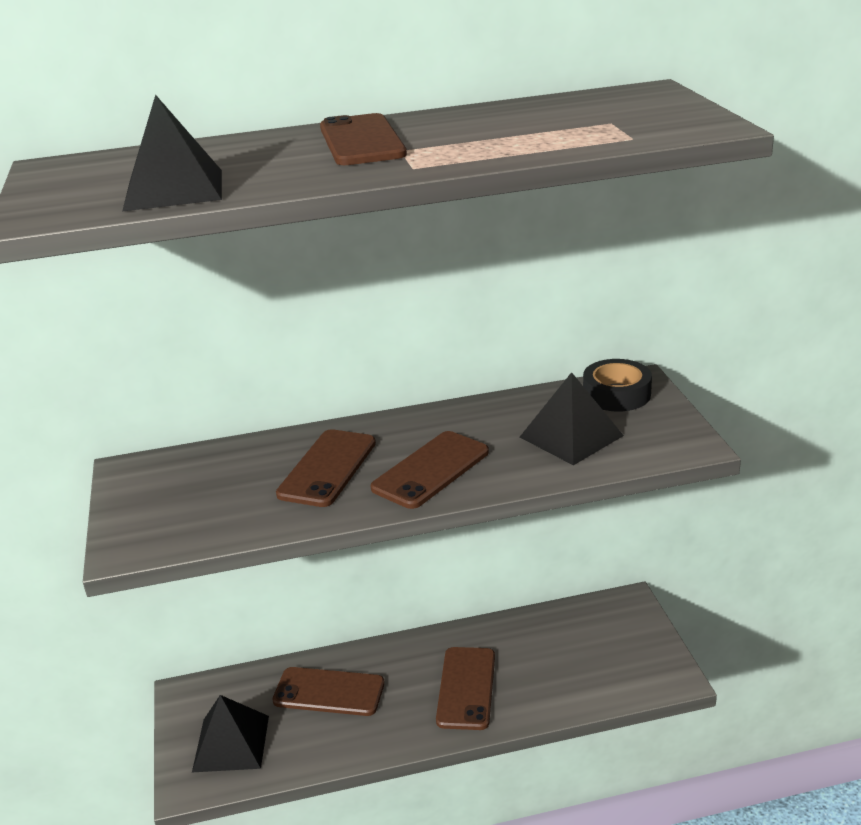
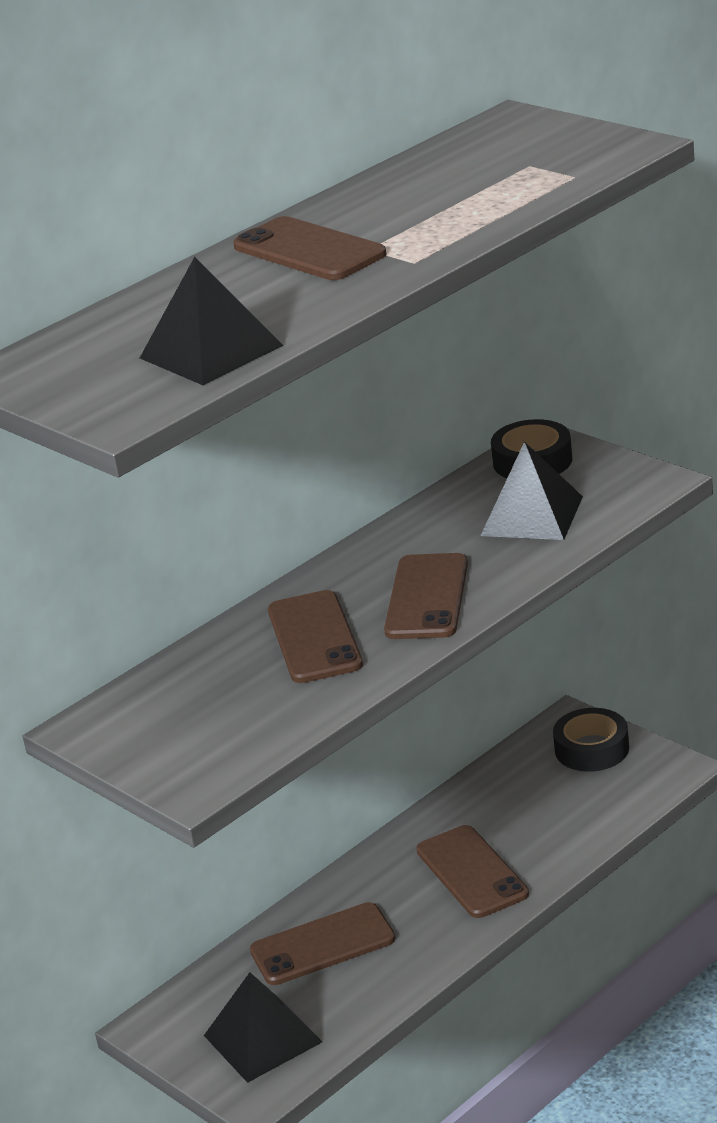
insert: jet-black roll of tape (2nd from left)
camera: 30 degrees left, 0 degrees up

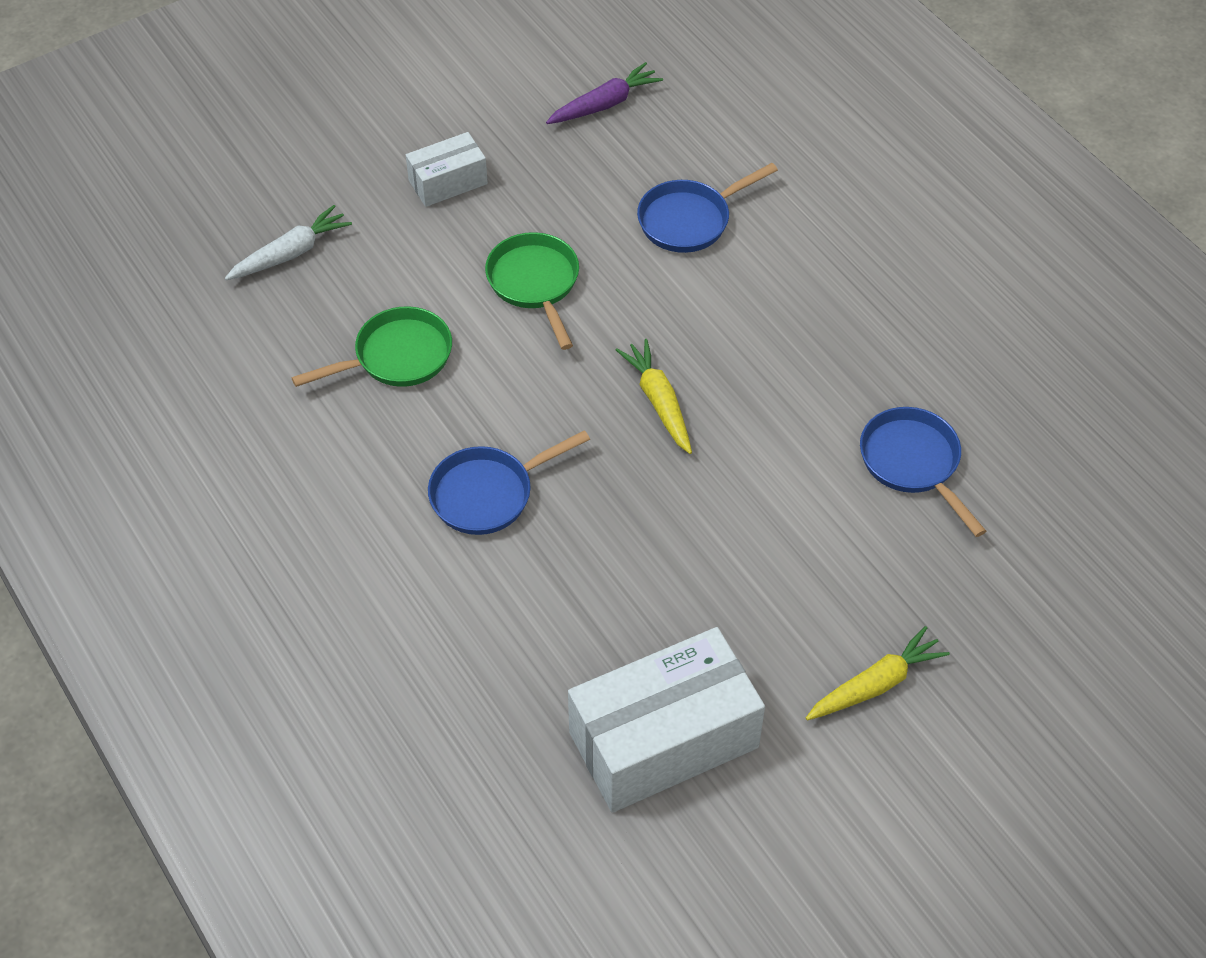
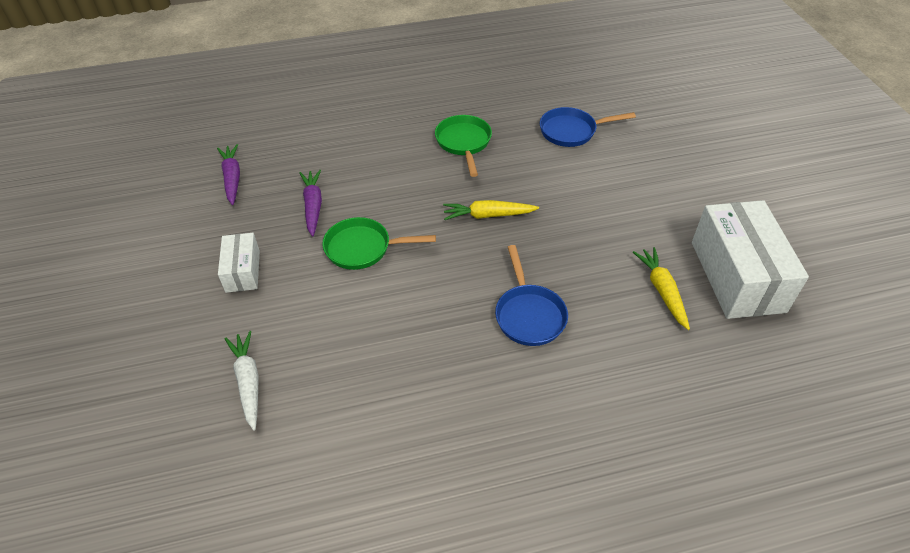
delete: blue skillet (2nd from left)
insert: royal purple carrot (2nd from left)
move: leaf-green skillet (1st from left in the first image) to leaf-green skillet (2nd from left); golden carrot (2nd from left)
camera: 70 degrees left, 5 degrees down

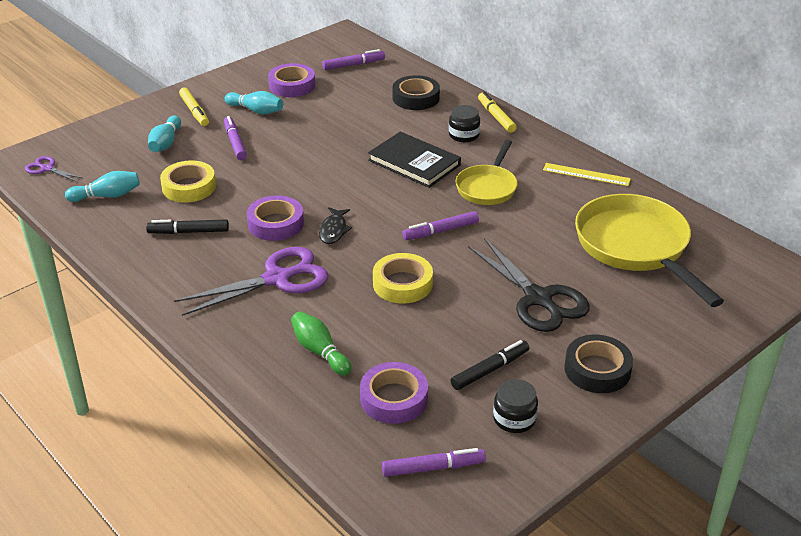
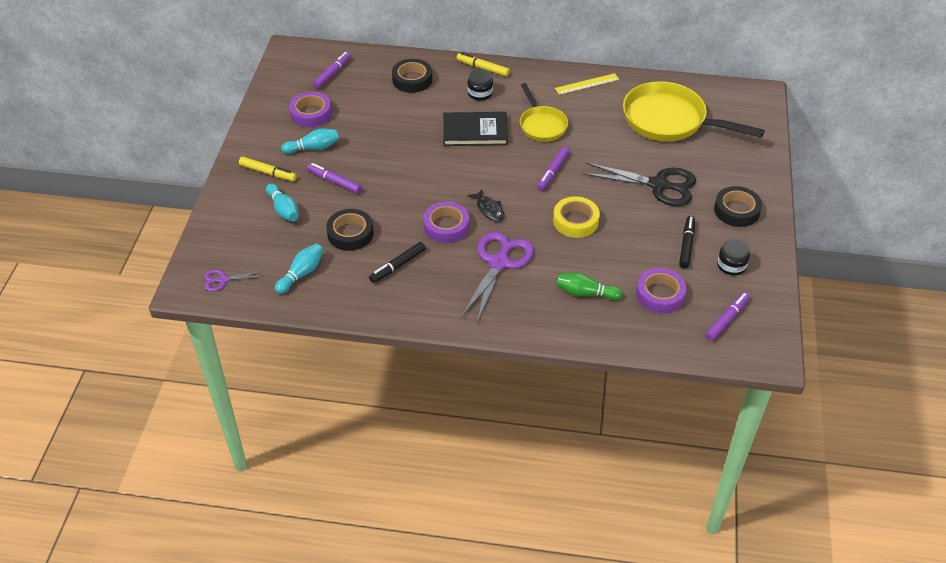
recolor: golden roll of tape (1st from left) to jet-black roll of tape (1st from left)
camera: 40 degrees left, 10 degrees up

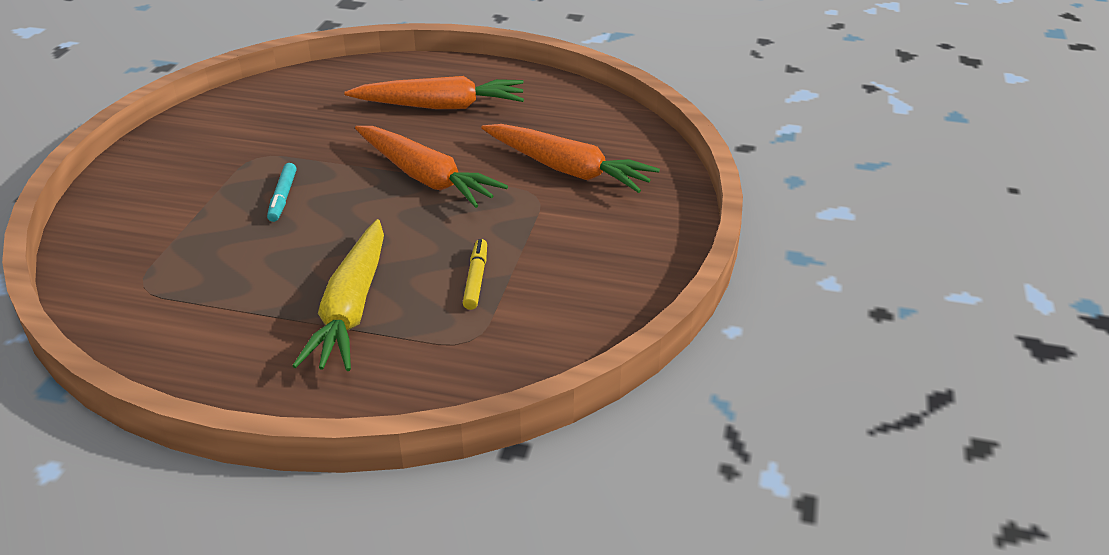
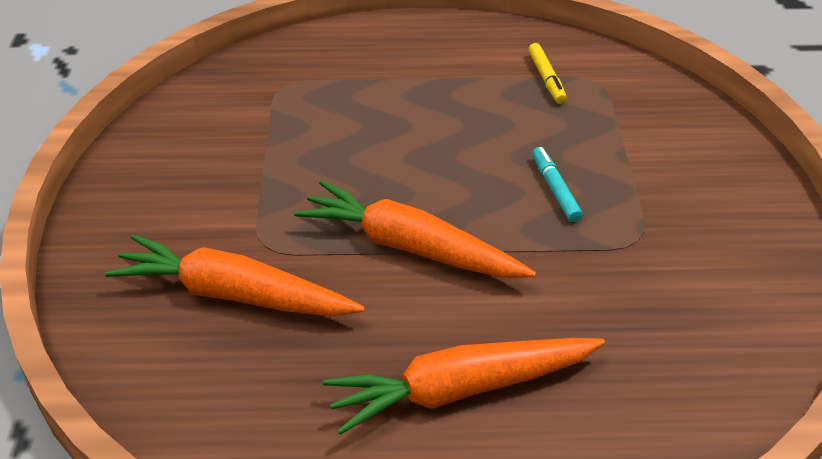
delete: golden carrot
move: golden marker
camera: 165 degrees right, 5 degrees up

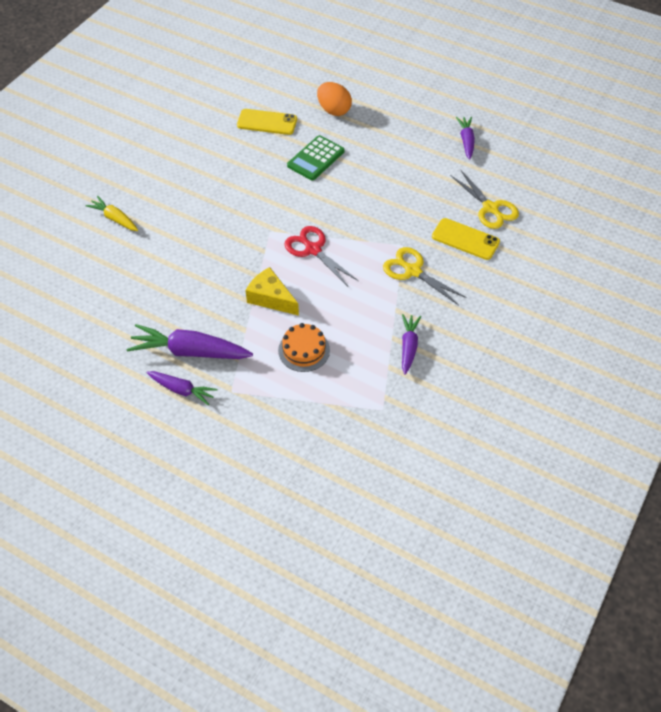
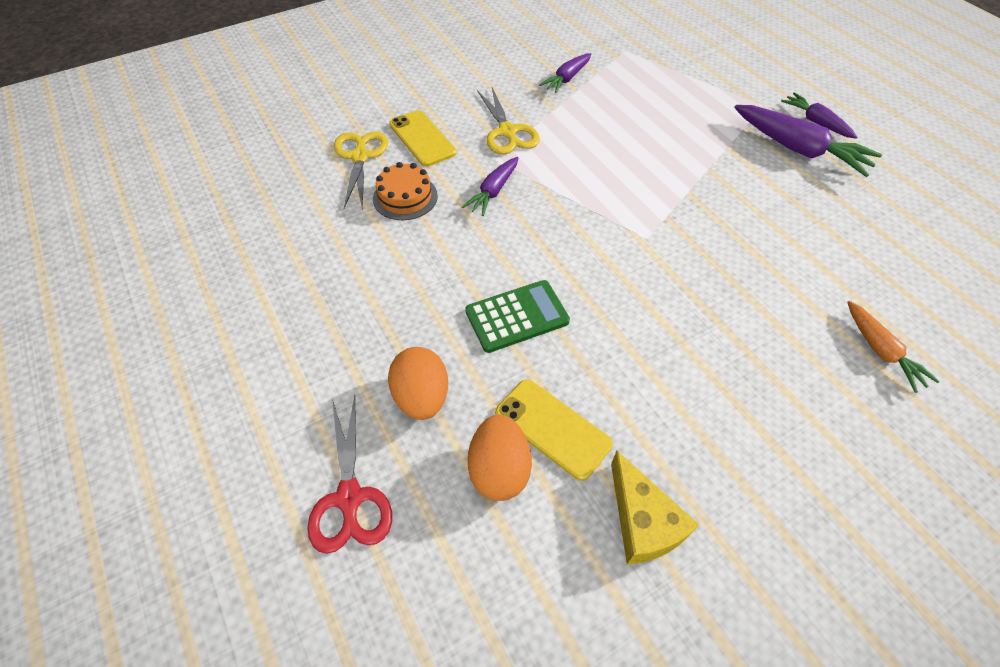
insert: orange egg shape (2nd from left)
move: golden cheese; orange cake; red scissors; royal purple carrot (4th from left in the first image) to royal purple carrot (1st from left)
recolor: golden carrot to orange carrot
camera: 150 degrees left, 0 degrees up

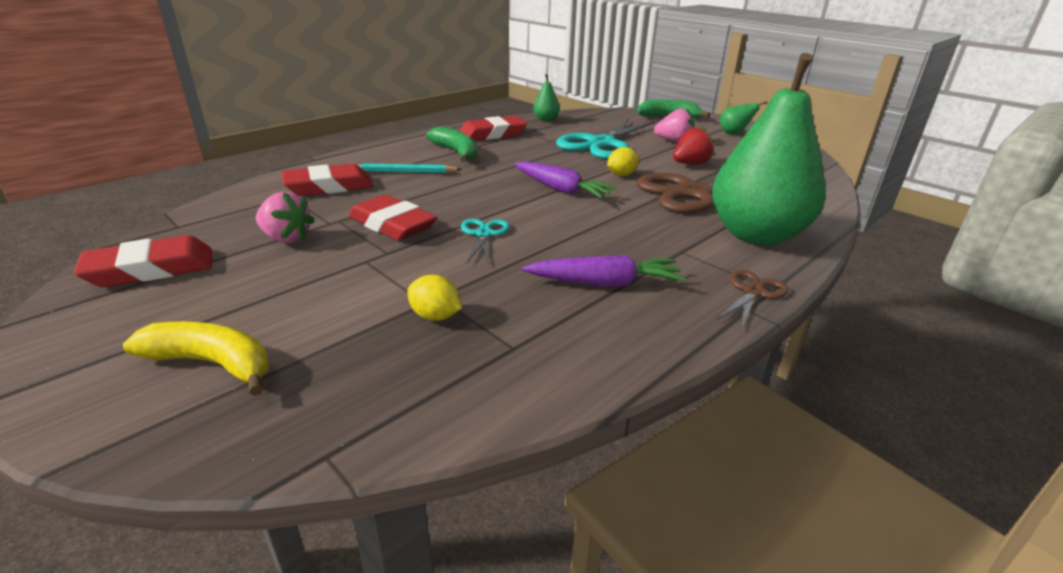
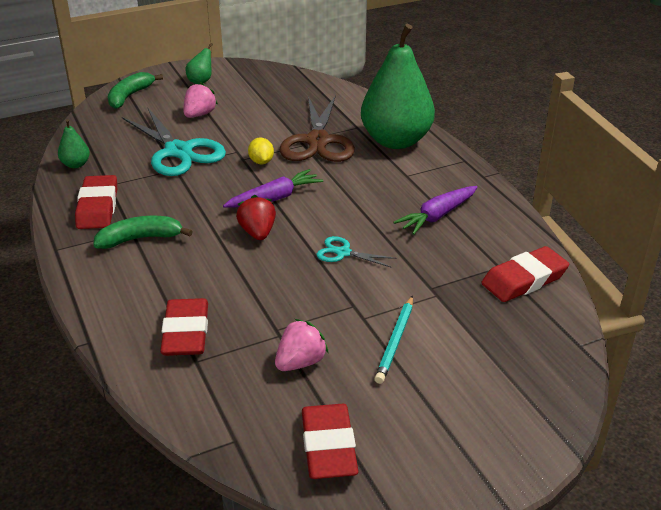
delete: golden banana; golden toy lemon (1st from left); brown scissors (2nd from left)
move: red eraser (3rd from left in the first image) to red eraser (4th from left); teal wooden pencil; red toy strawberry
rotate: royal purple carrot (2nd from left) 150 degrees counterclockwise
camera: 70 degrees left, 5 degrees up

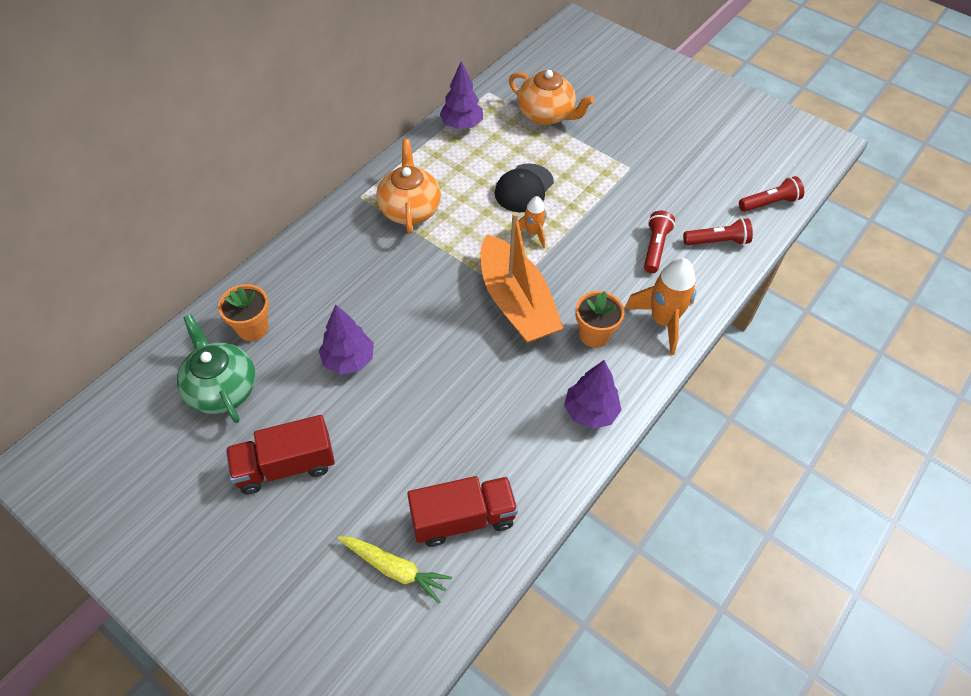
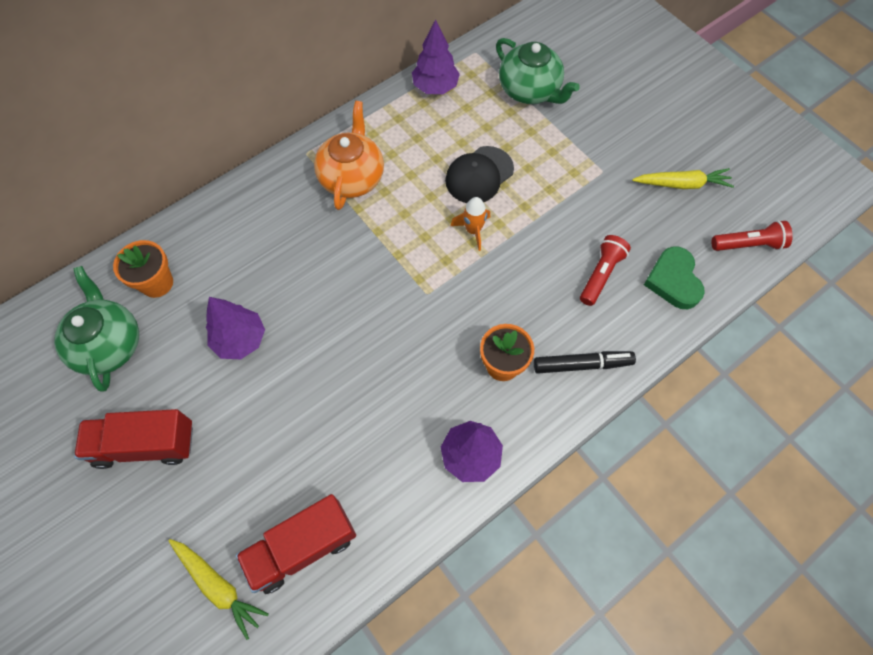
delete: orange boat
insert: golden carrot (2nd from left)
replace: orange rocket (2nd from left) to jet-black marker; red pocket torch (2nd from left) to leaf-green heart
recolor: orange teapot (2nd from left) to leaf-green teapot (2nd from left)
rotate: red lorry (2nd from left) 150 degrees clockwise
camera: 15 degrees right, 10 degrees up

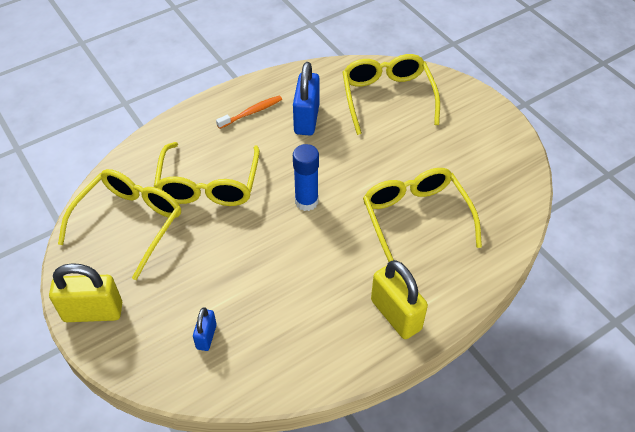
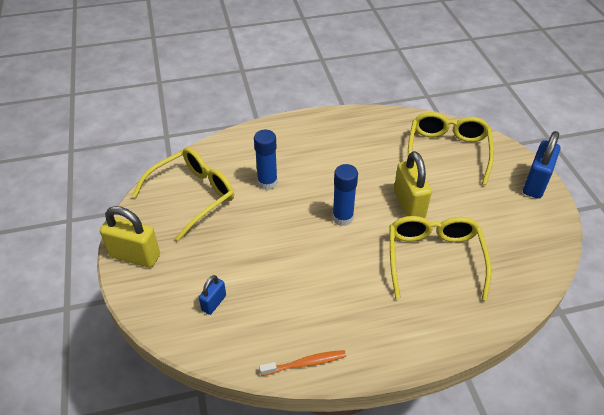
move: orange dental brush; blue padlock (2nd from left); golden padlock (2nd from left)
replace: golden eyeglasses (2nd from left) to blue glue (1st from left)
camera: 20 degrees right, 5 degrees down

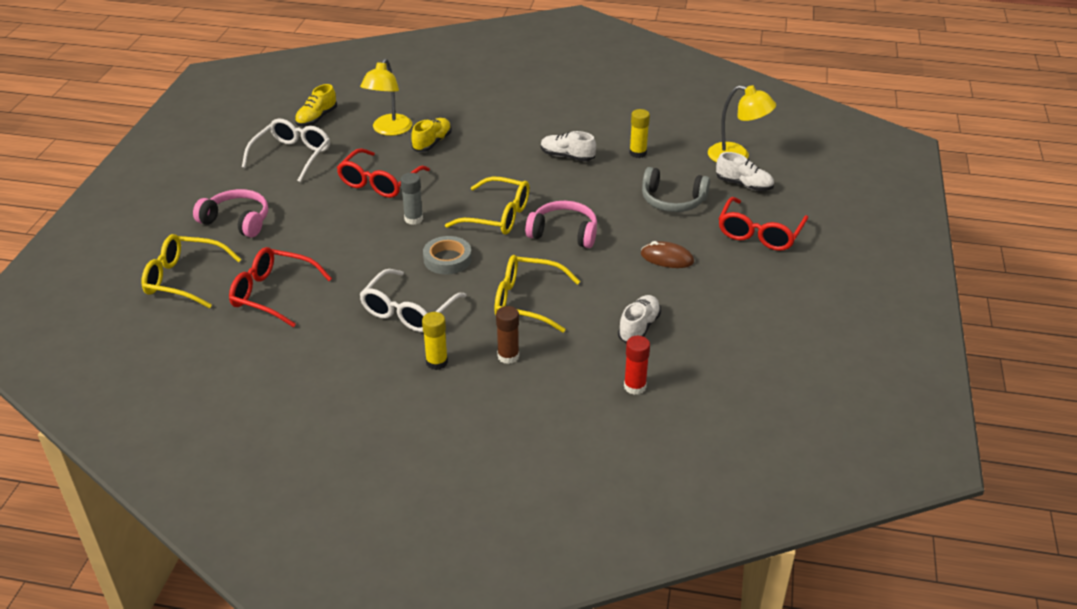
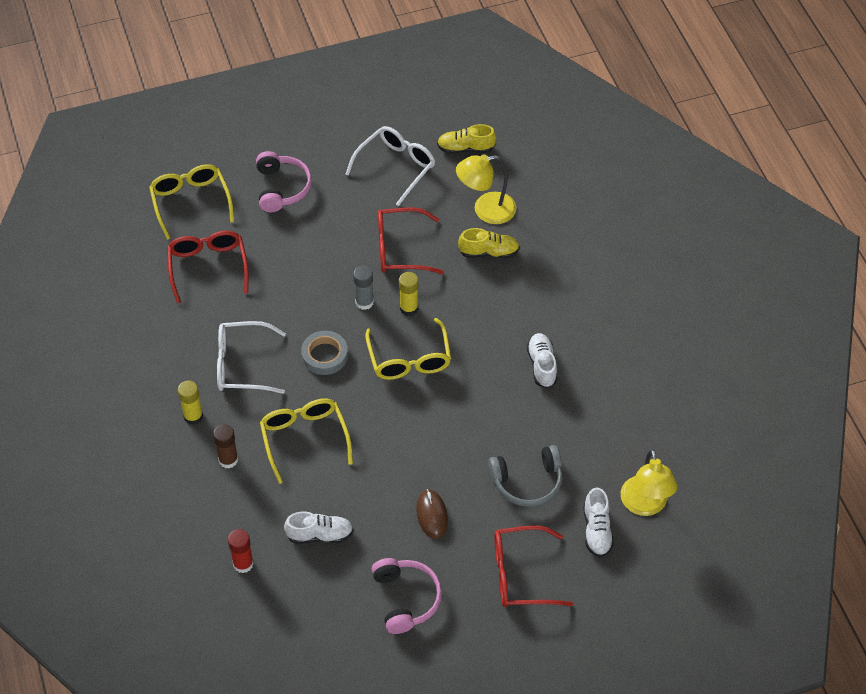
move: rosy headset (2nd from left); golden glue (2nd from left)
rotate: pure white eyeglasses (1st from left in the first image) 45 degrees counterclockwise; ash-grey headset 90 degrees counterclockwise
camera: 60 degrees right, 15 degrees up

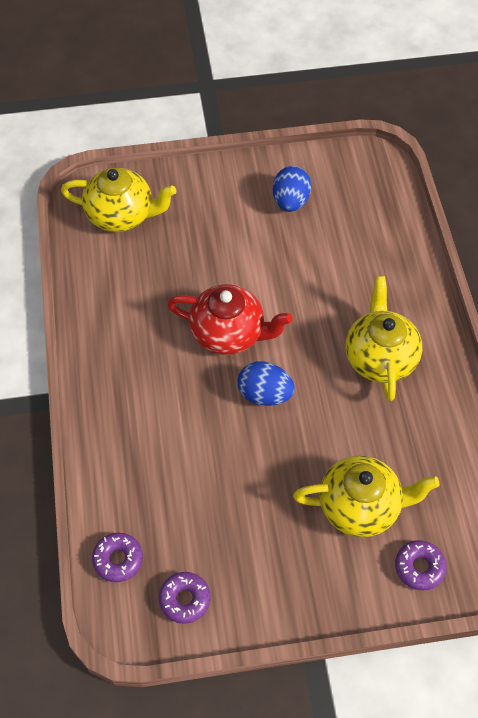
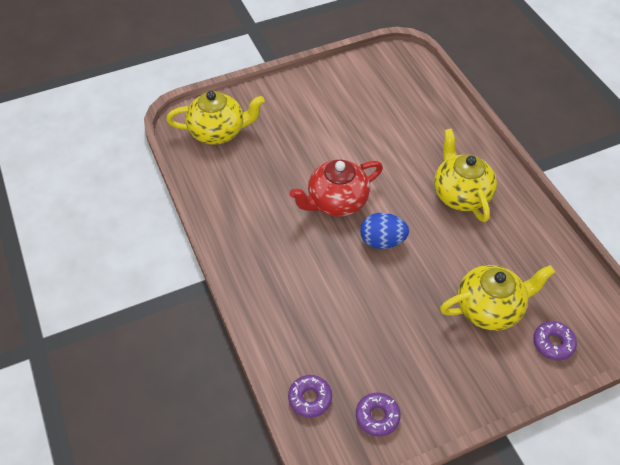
delete: blue egg shape (2nd from left)
rotate: red teapot 150 degrees clockwise
camera: 15 degrees left, 5 degrees down

